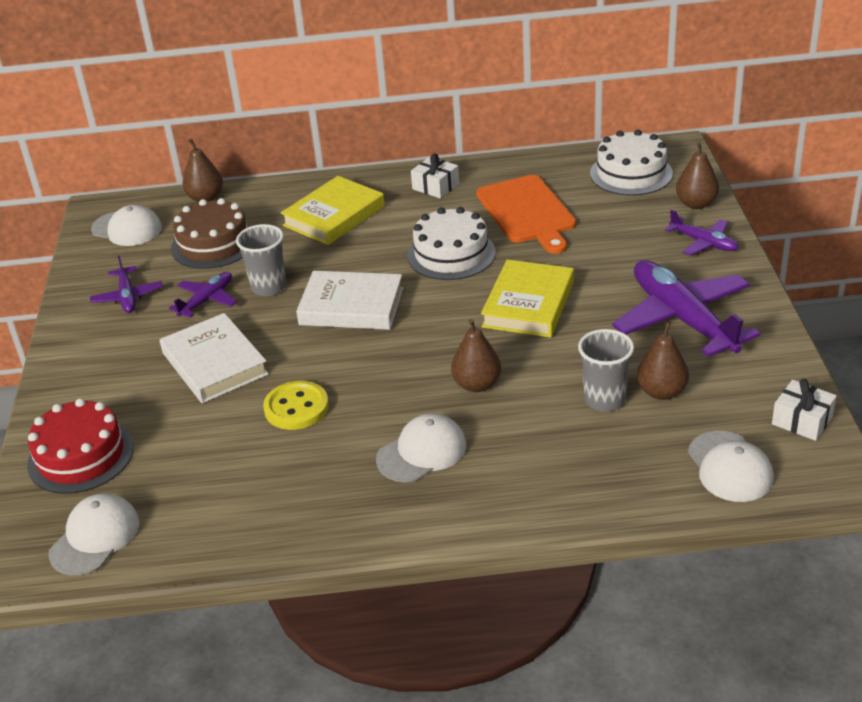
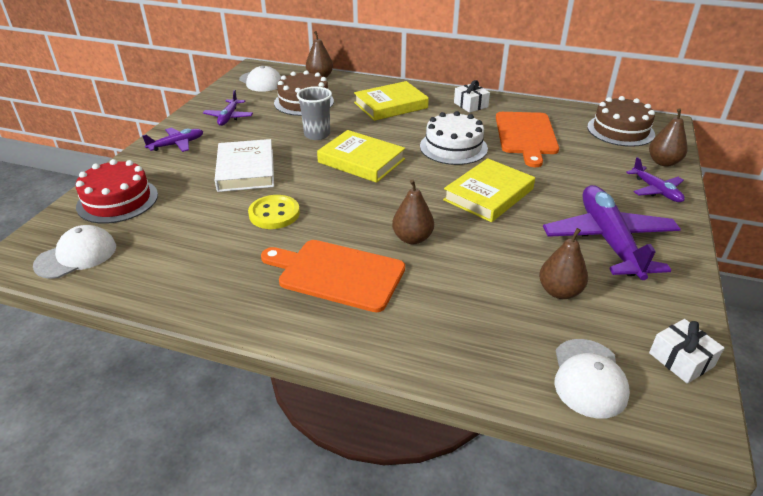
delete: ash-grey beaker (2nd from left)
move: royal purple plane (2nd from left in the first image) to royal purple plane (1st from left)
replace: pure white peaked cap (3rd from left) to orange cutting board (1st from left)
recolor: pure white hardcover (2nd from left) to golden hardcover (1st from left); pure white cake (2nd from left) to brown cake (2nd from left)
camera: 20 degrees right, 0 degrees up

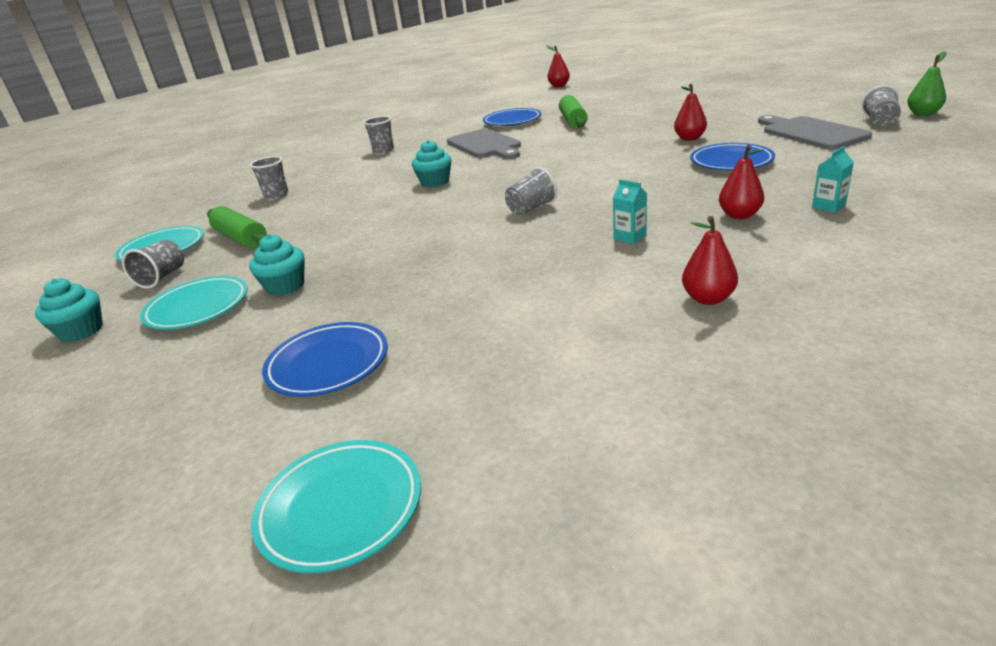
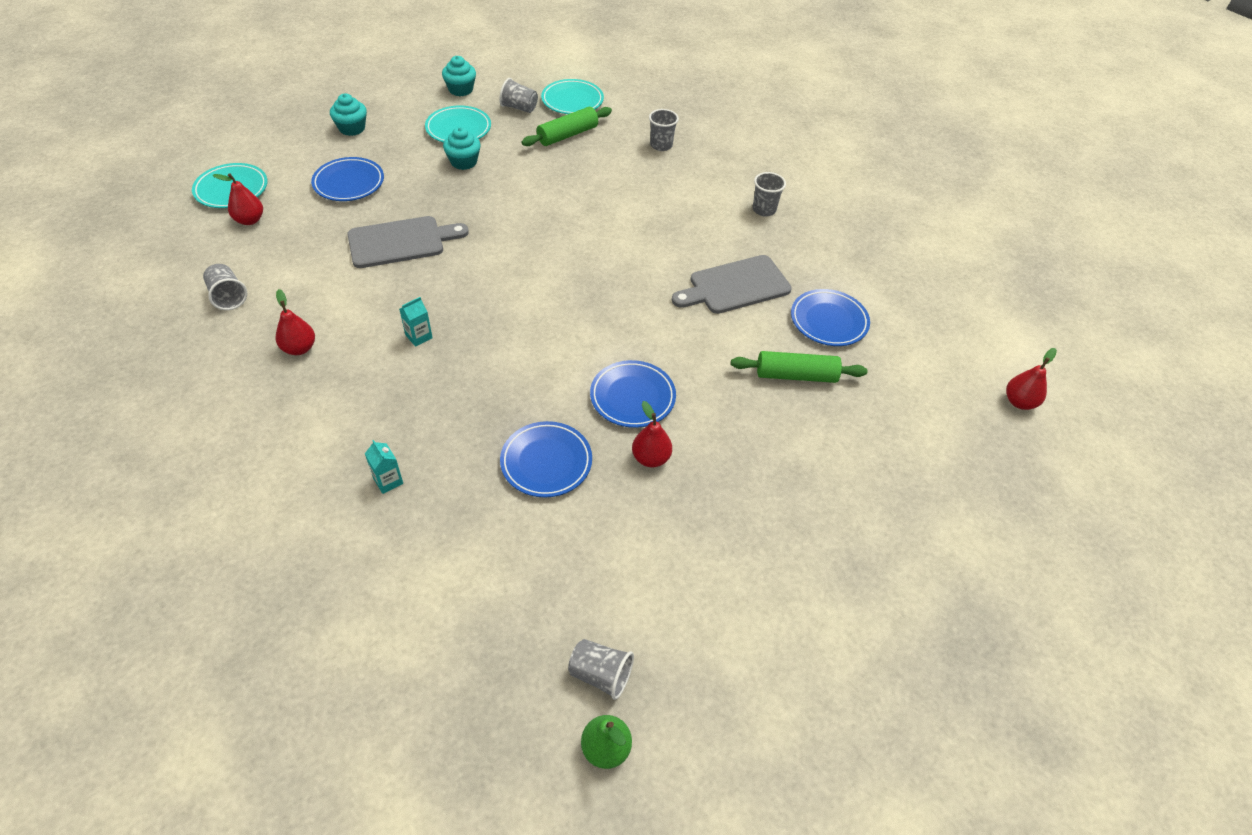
insert: blue flat dish (3rd from left)
move: teal cupcake (3rd from left in the first image) to teal cupcake (1st from left); ash-grey beaker (4th from left in the first image) to ash-grey beaker (1st from left); red toy pear (4th from left in the first image) to red toy pear (1st from left); ash-grey cutting board (2nd from left in the first image) to ash-grey cutting board (1st from left)
camera: 90 degrees right, 20 degrees up

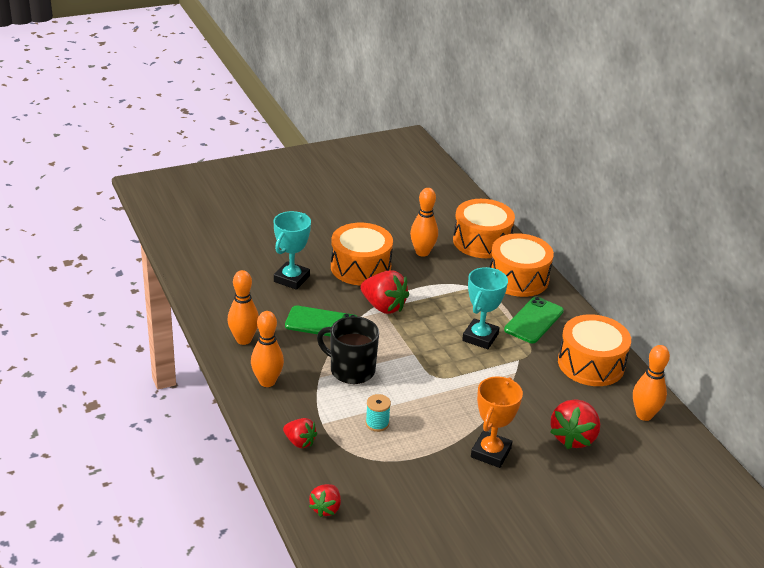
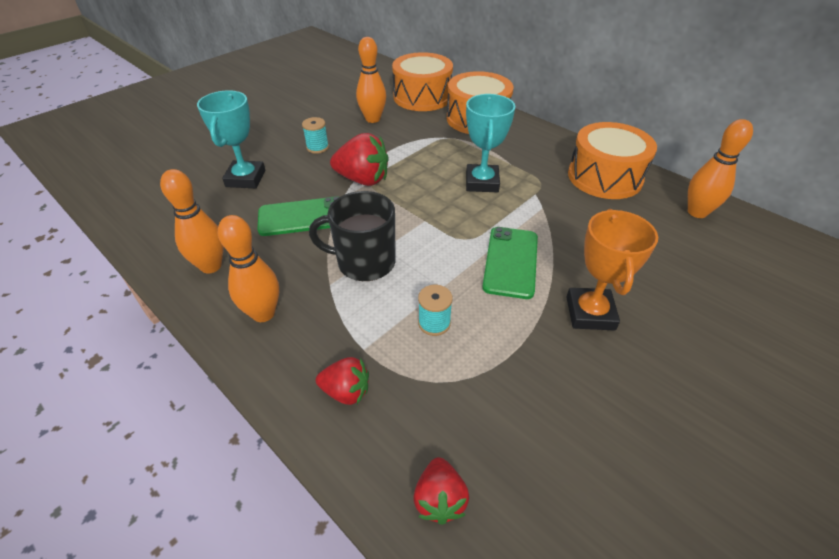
delete: red toy strawberry (4th from left)
move: leaf-green smartphone (2nd from left)
replace: orange toy drum (1st from left) to teal reel of thread (1st from left)
camera: 20 degrees left, 10 degrees up

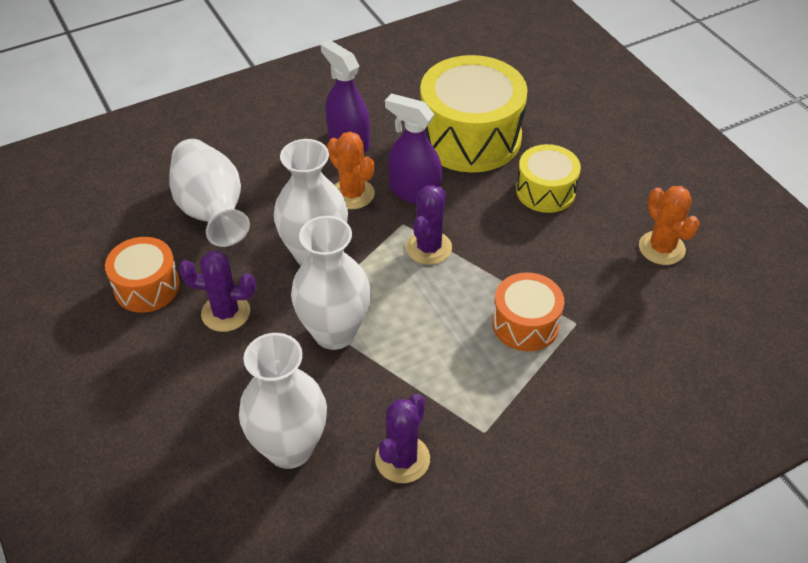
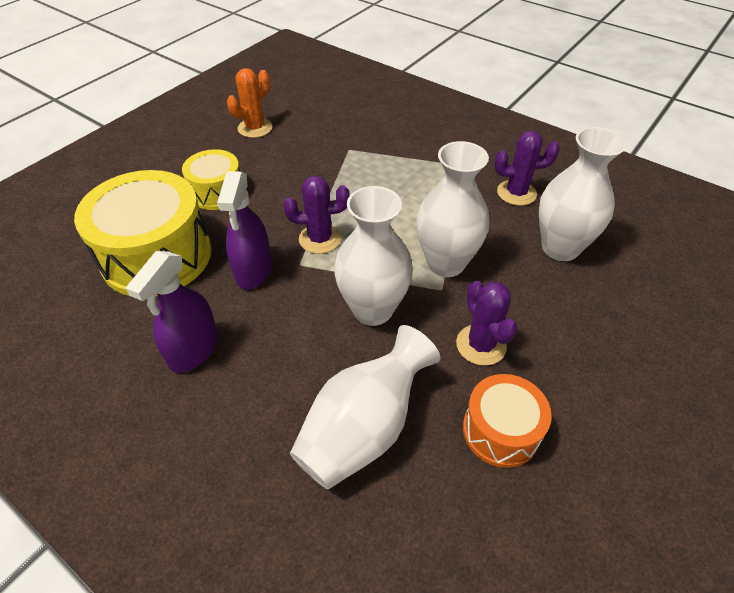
delete: orange saguaro cactus (1st from left); orange toy drum (2nd from left)
camera: 115 degrees left, 0 degrees up

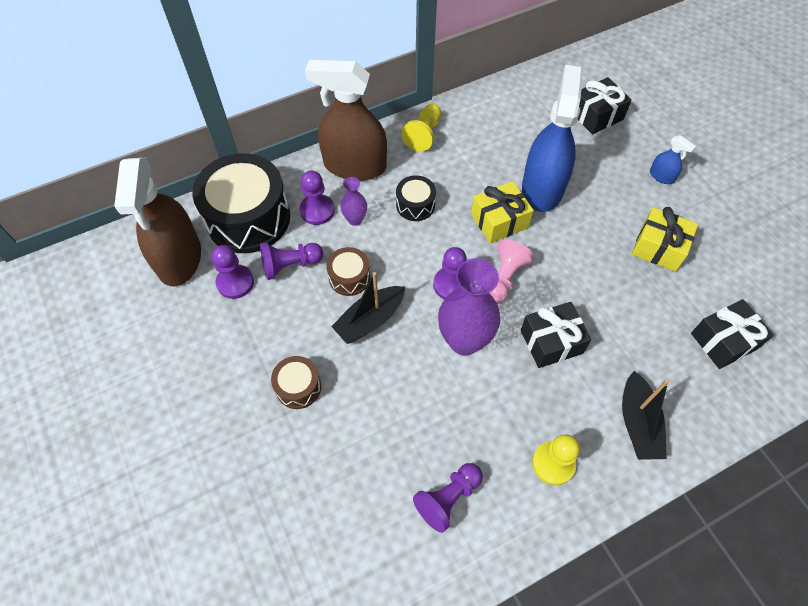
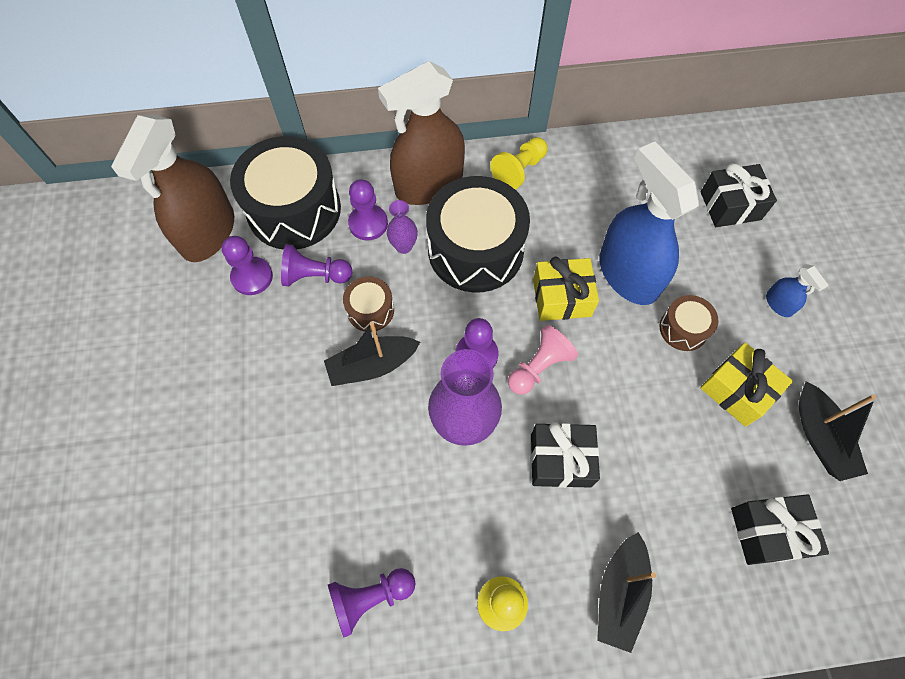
insert: jet-black boat (3rd from left)
move: brown toy drum (1st from left in the first image) to brown toy drum (2nd from left)
rotate: brown sprayer (2nd from left) 60 degrees counterclockwise; blue sprayer (1st from left) 60 degrees counterclockwise
resize: jet-black toy drum (2nd from left) x2.12
camera: 20 degrees right, 5 degrees up

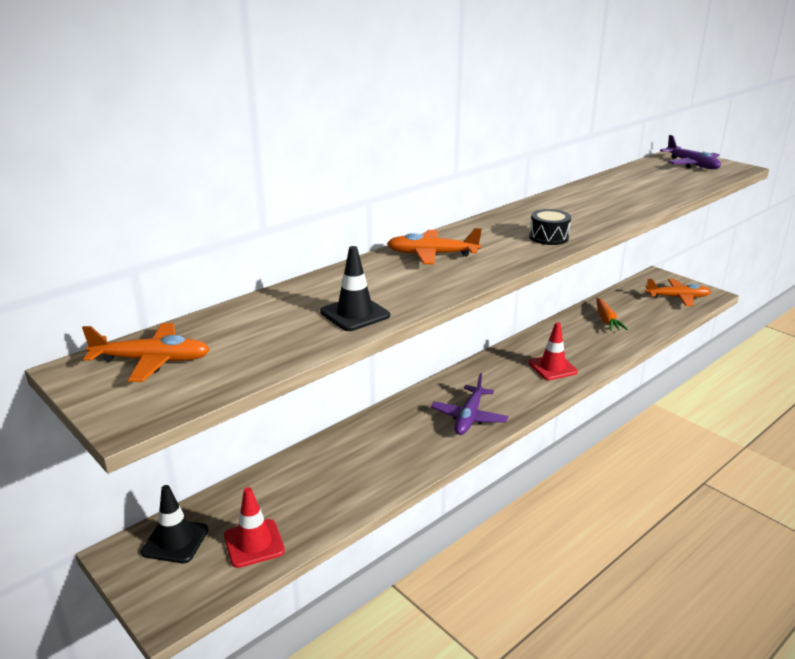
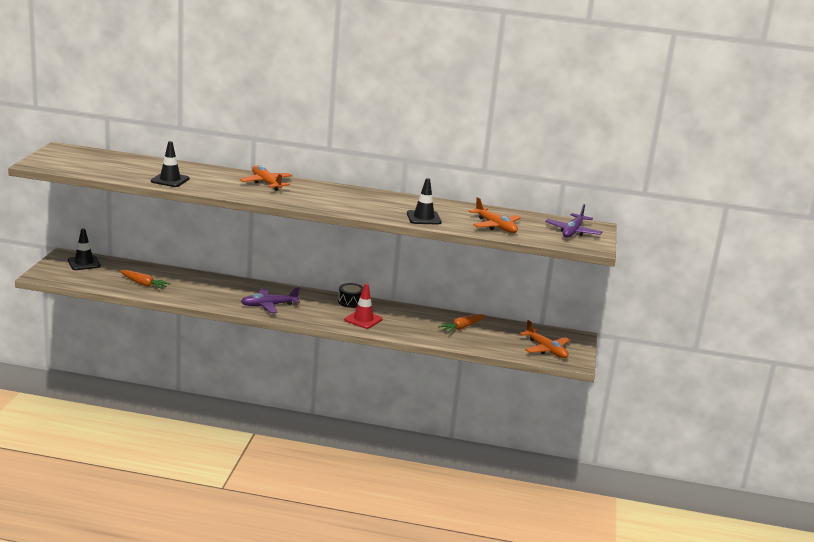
delete: red safety cone (1st from left)
insert: orange carrot (1st from left); jet-black safety cone (3rd from left)
move: orange plane (1st from left in the first image) to orange plane (2nd from left); jet-black toy drum
camera: 50 degrees right, 5 degrees down

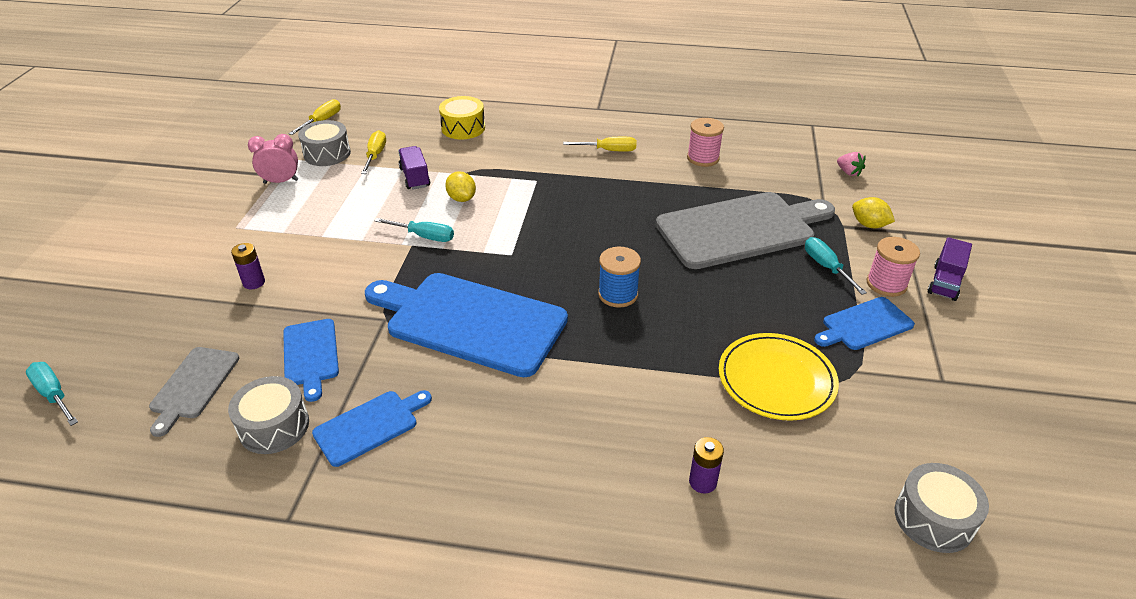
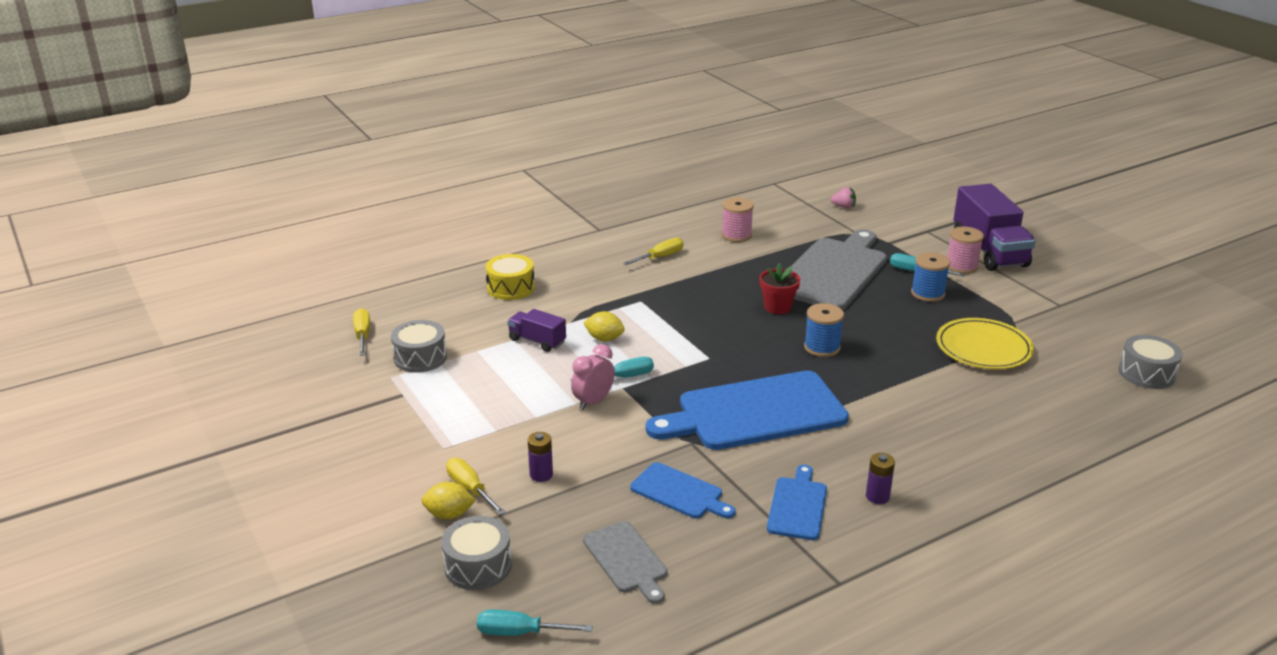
delete: blue cutting board (4th from left)
insert: red plant pot; blue reel of thread (2nd from left)
move: ash-grey toy drum (1st from left in the first image) to ash-grey toy drum (2nd from left); rosy bedside clock; golden flat screwdriver (2nd from left); royal purple AA battery (2nd from left); golden toy lemon (2nd from left in the first image) to golden toy lemon (1st from left)
resize: royal purple lorry (2nd from left) x1.96
camera: 40 degrees left, 10 degrees down

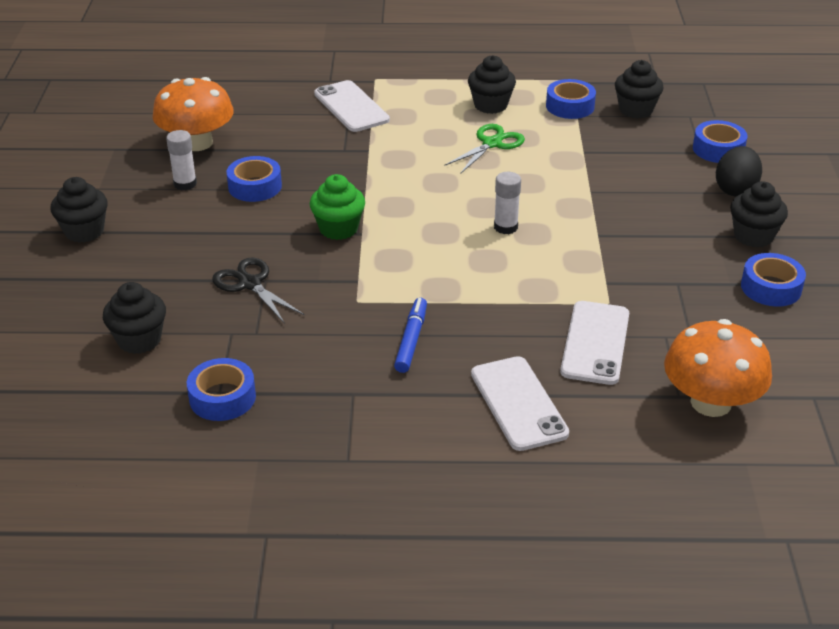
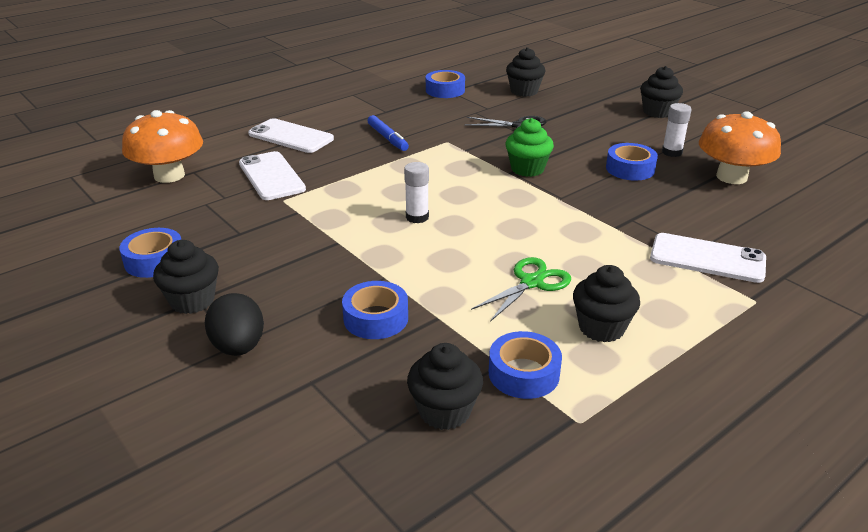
move: blue roll of tape (4th from left in the first image) to blue roll of tape (2nd from left)
rotate: leaf-green scissors 135 degrees counterclockwise
camera: 140 degrees right, 5 degrees down

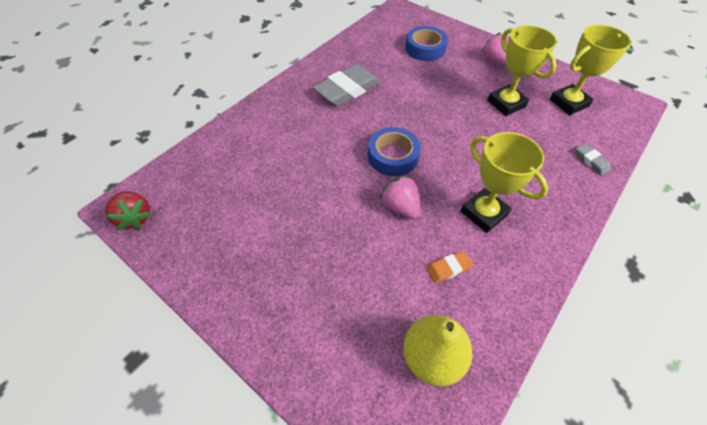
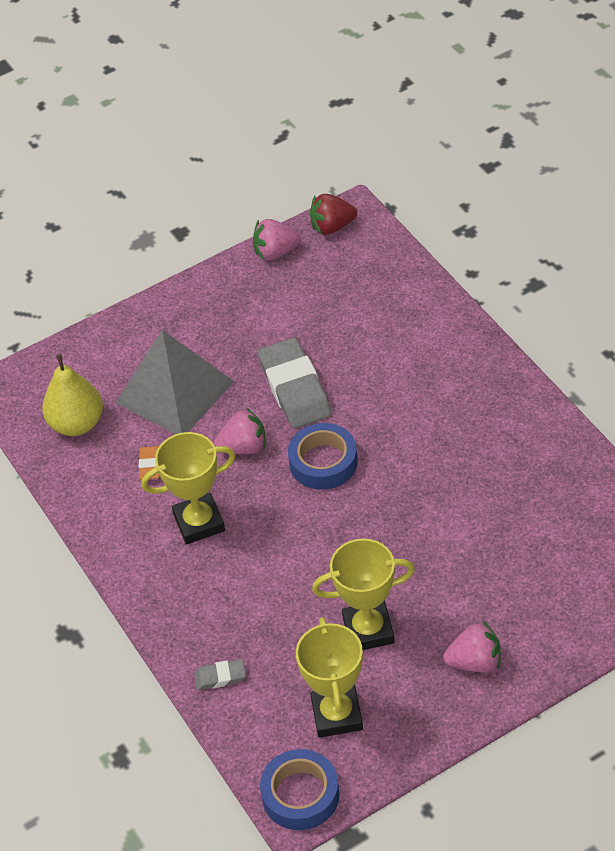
insert: ash-grey pyramid; rosy toy strawberry (2nd from left)
move: ash-grey eraser (1st from left in the first image) to ash-grey eraser (2nd from left); blue roll of tape (2nd from left in the first image) to blue roll of tape (1st from left)
camera: 115 degrees right, 5 degrees down

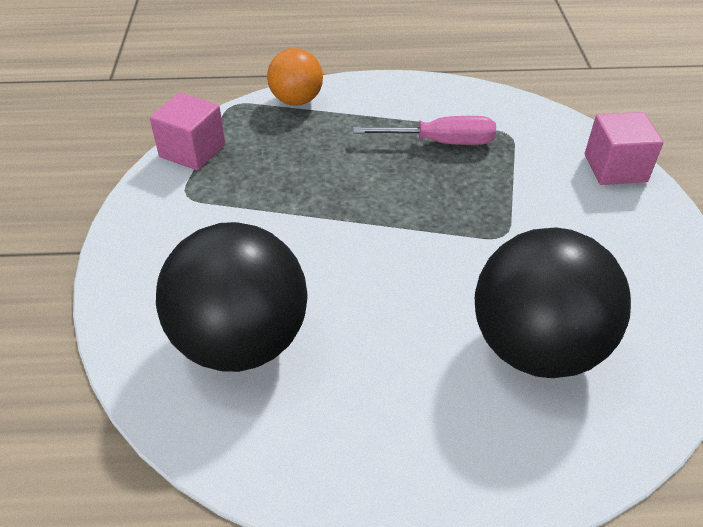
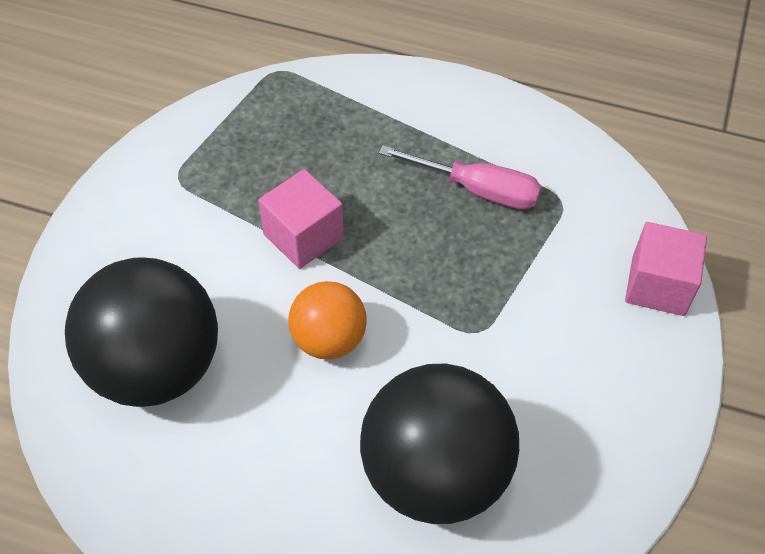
move: rosy cube (1st from left); orange sphere
camera: 20 degrees right, 10 degrees up

